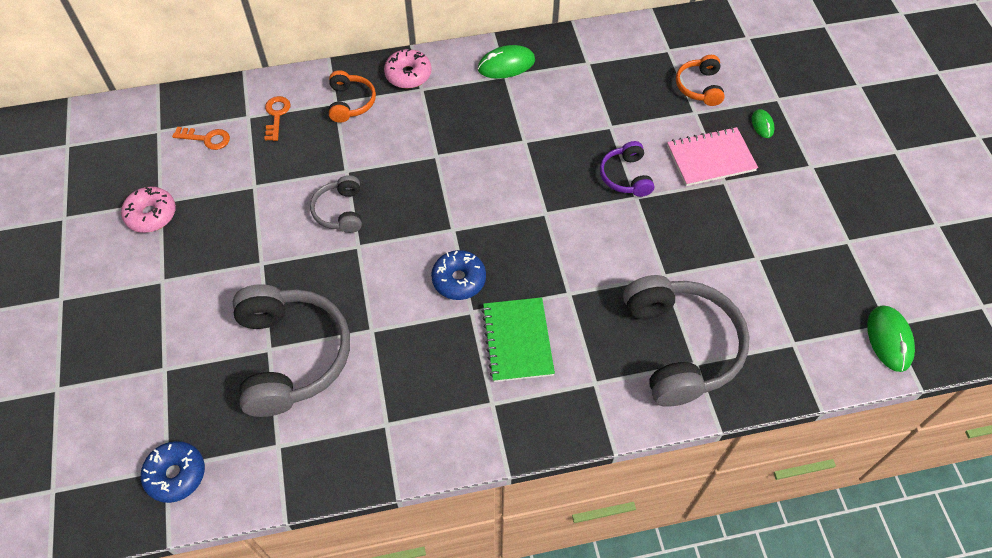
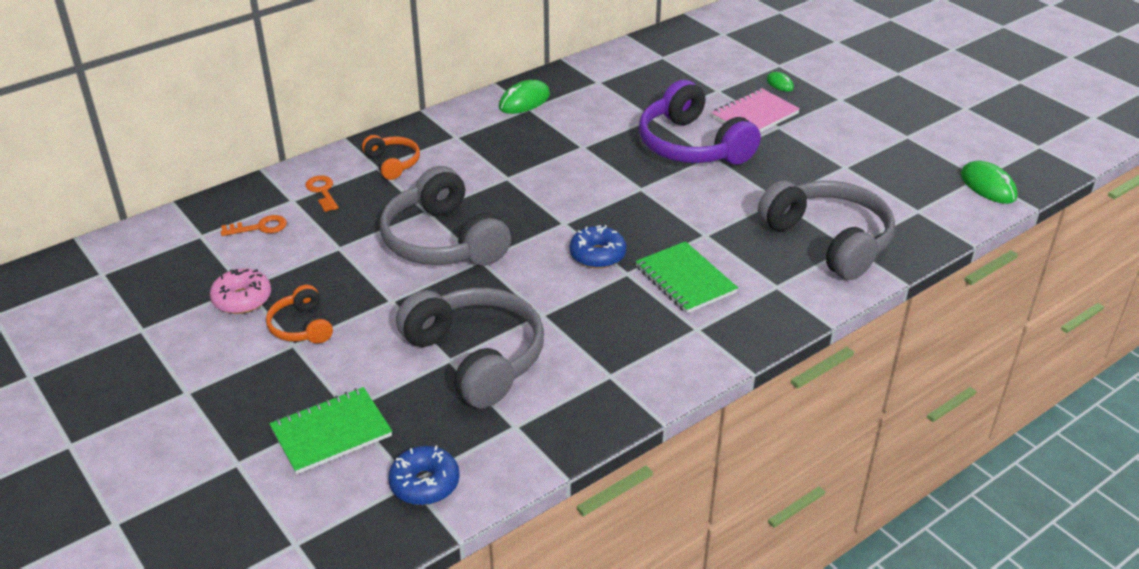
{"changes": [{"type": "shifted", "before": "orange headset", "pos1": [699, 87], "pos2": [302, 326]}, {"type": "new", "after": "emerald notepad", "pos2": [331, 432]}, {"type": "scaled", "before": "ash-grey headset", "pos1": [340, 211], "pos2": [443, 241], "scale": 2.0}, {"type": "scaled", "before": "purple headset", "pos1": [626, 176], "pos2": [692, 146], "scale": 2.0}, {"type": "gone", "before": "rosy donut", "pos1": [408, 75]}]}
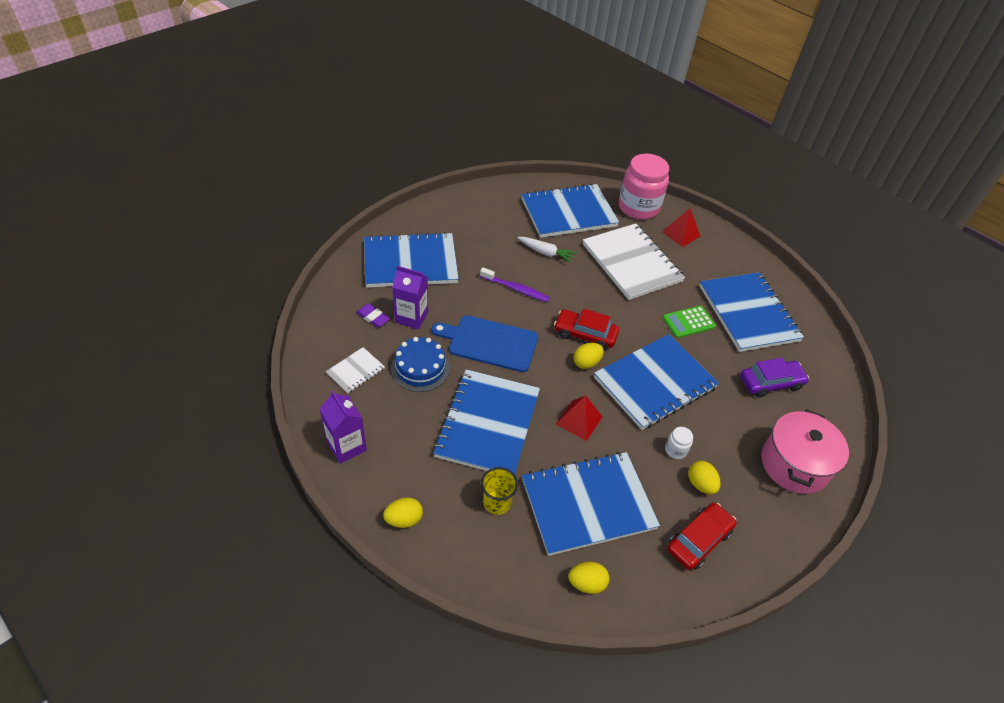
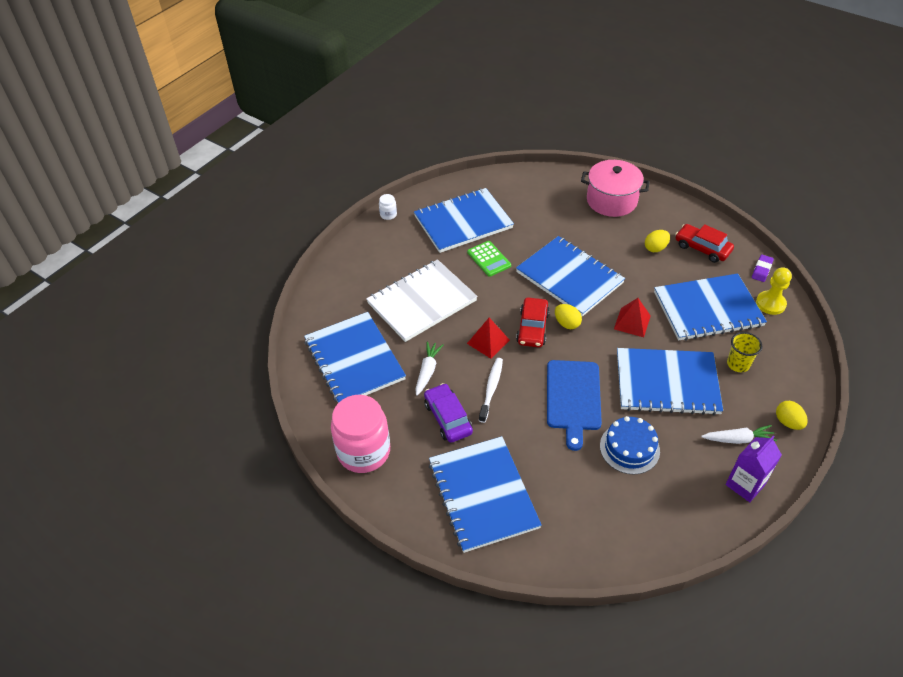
{"changes": [{"type": "shifted", "before": "rosy jar", "pos1": [638, 207], "pos2": [364, 451]}, {"type": "shifted", "before": "pure white jar", "pos1": [675, 450], "pos2": [388, 214]}, {"type": "shifted", "before": "purple toy car", "pos1": [770, 383], "pos2": [448, 418]}, {"type": "shifted", "before": "crimson solid pyramid", "pos1": [681, 234], "pos2": [488, 341]}, {"type": "repainted", "before": "purple dental brush", "after": "pure white dental brush", "pos1": [515, 289], "pos2": [491, 389]}, {"type": "rotated", "before": "blue notepad", "pos1": [588, 504], "pos2": [707, 309], "turn": -75}, {"type": "new", "after": "pure white toy carrot", "pos2": [738, 439]}, {"type": "shifted", "before": "purple pencil eraser", "pos1": [373, 317], "pos2": [761, 270]}, {"type": "swapped", "before": "bright yellow egg shape", "after": "bright yellow pawn", "pos1": [586, 583], "pos2": [770, 304]}, {"type": "gone", "before": "pure white notepad", "pos1": [355, 371]}, {"type": "gone", "before": "purple carton", "pos1": [411, 317]}]}
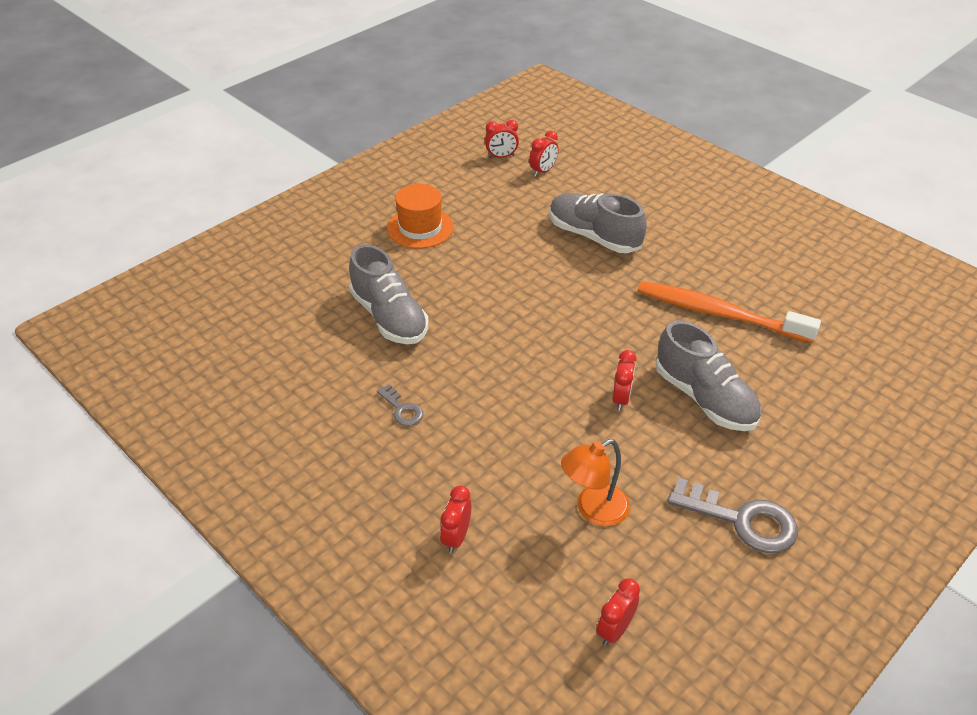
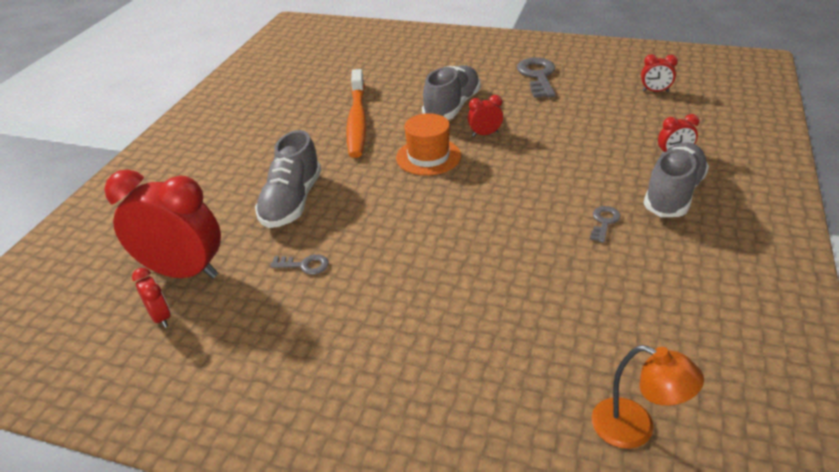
{"changes": [{"type": "scaled", "before": "crimson bedside clock", "pos1": [543, 171], "pos2": [183, 272], "scale": 2.27}, {"type": "new", "after": "ash-grey key", "pos2": [304, 265]}, {"type": "shifted", "before": "orange tall hat", "pos1": [420, 228], "pos2": [428, 157]}, {"type": "shifted", "before": "orange reading lamp", "pos1": [593, 510], "pos2": [635, 428]}, {"type": "shifted", "before": "ash-grey sneaker", "pos1": [389, 317], "pos2": [673, 194]}]}
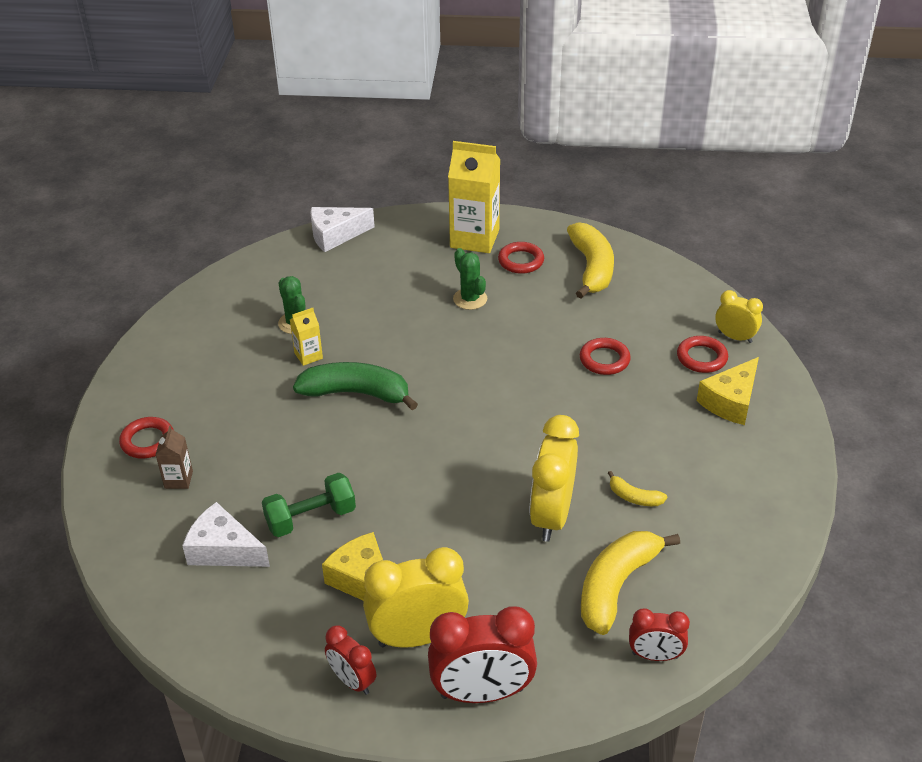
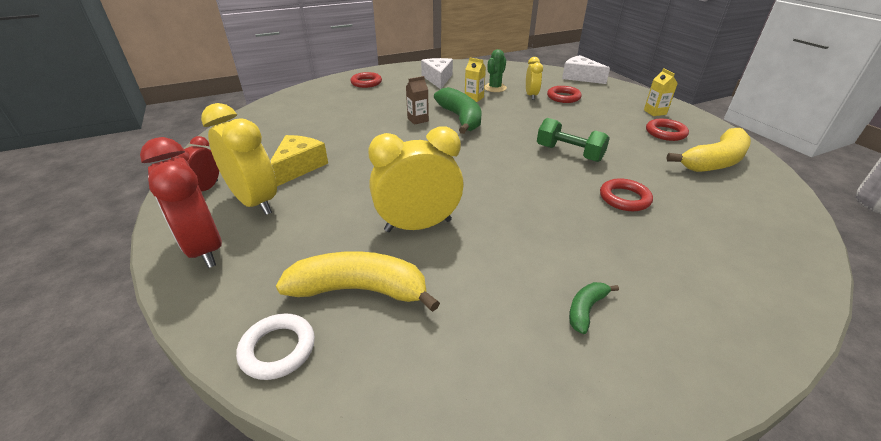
{"changes": [{"type": "swapped", "before": "crimson bedside clock", "after": "pure white torus", "pos1": [655, 655], "pos2": [278, 349]}, {"type": "shifted", "before": "brown carton", "pos1": [178, 479], "pos2": [418, 120]}, {"type": "shifted", "before": "pure white cheese", "pos1": [223, 550], "pos2": [438, 79]}, {"type": "shifted", "before": "bright yellow bedside clock", "pos1": [735, 337], "pos2": [531, 95]}, {"type": "shifted", "before": "emerald free weight", "pos1": [311, 518], "pos2": [569, 153]}, {"type": "shifted", "before": "crimson torus", "pos1": [701, 358], "pos2": [563, 97]}, {"type": "new", "after": "emerald banana", "pos2": [586, 309]}, {"type": "scaled", "before": "bright yellow carton", "pos1": [474, 238], "pos2": [655, 112], "scale": 0.47}, {"type": "gone", "before": "emerald saguaro cactus", "pos1": [470, 299]}, {"type": "gone", "before": "bright yellow banana", "pos1": [634, 497]}, {"type": "gone", "before": "bright yellow cheese", "pos1": [730, 401]}]}
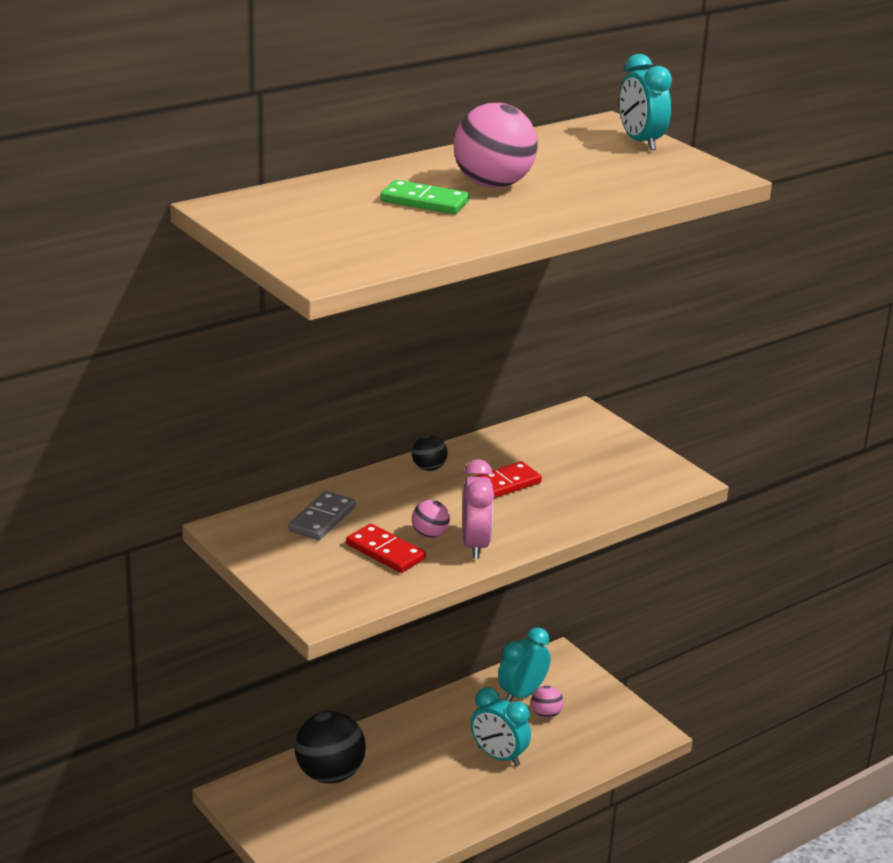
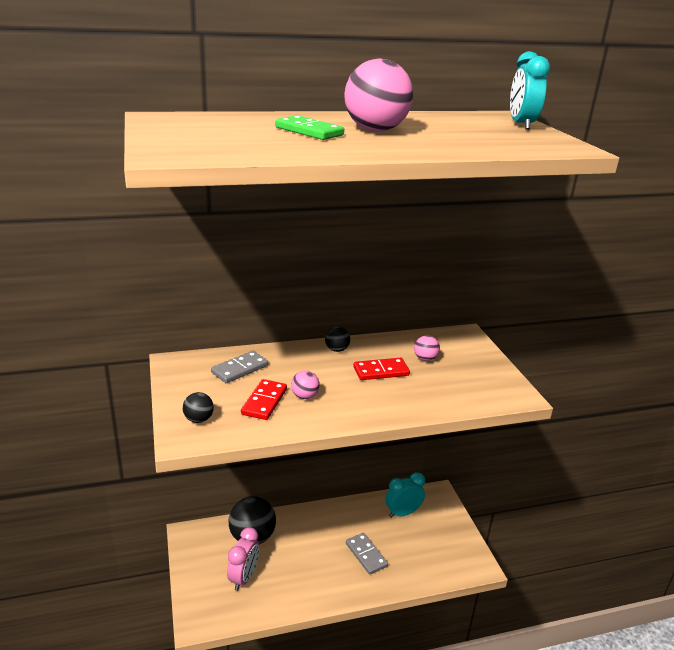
{"changes": [{"type": "new", "after": "ebony sphere", "pos2": [198, 419]}, {"type": "shifted", "before": "rosy bedside clock", "pos1": [475, 545], "pos2": [244, 577]}, {"type": "rotated", "before": "crimson domino tile", "pos1": [385, 551], "pos2": [264, 402], "turn": 45}, {"type": "swapped", "before": "aqua bedside clock", "after": "ash-grey domino tile", "pos1": [498, 756], "pos2": [366, 555]}, {"type": "shifted", "before": "rosy sphere", "pos1": [546, 714], "pos2": [425, 359]}]}
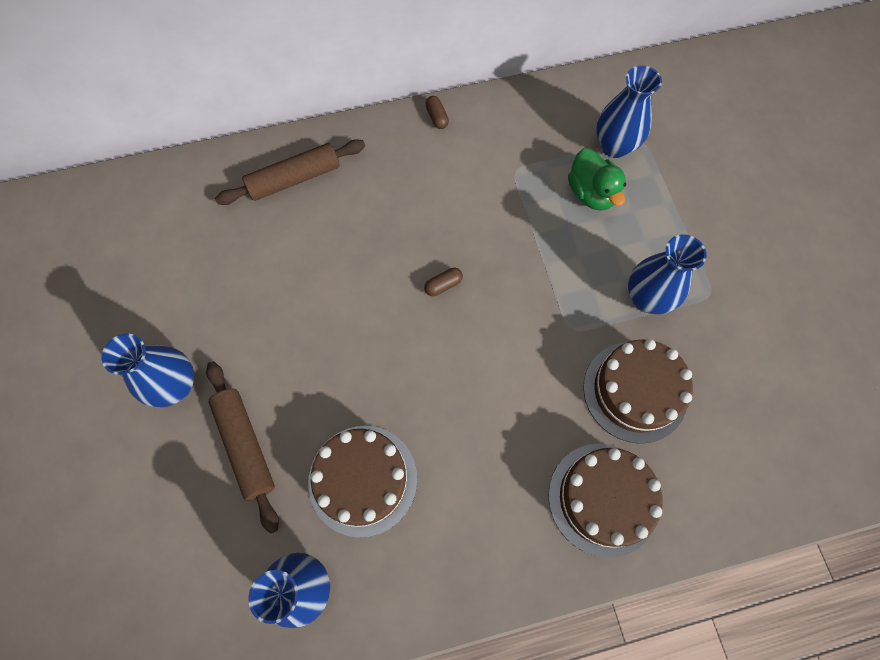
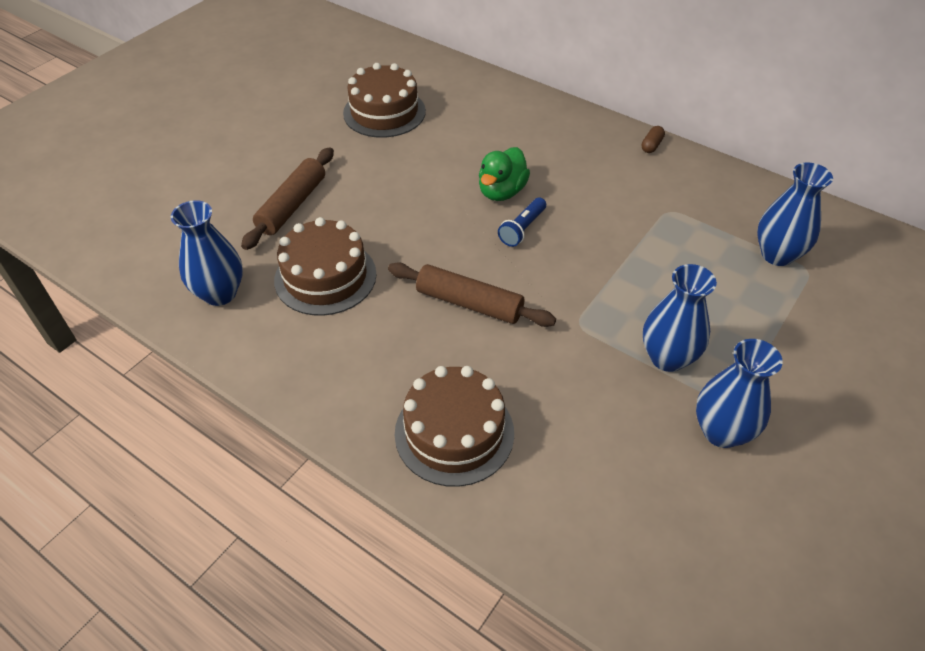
{"changes": [{"type": "shifted", "before": "brown cake", "pos1": [635, 391], "pos2": [384, 112]}, {"type": "shifted", "before": "brown rolling pin", "pos1": [294, 179], "pos2": [469, 303]}, {"type": "shifted", "before": "emerald duck", "pos1": [591, 193], "pos2": [501, 192]}, {"type": "swapped", "before": "brown capsule", "after": "blue pocket torch", "pos1": [443, 285], "pos2": [522, 229]}, {"type": "shifted", "before": "blue flower vase", "pos1": [176, 385], "pos2": [721, 431]}]}
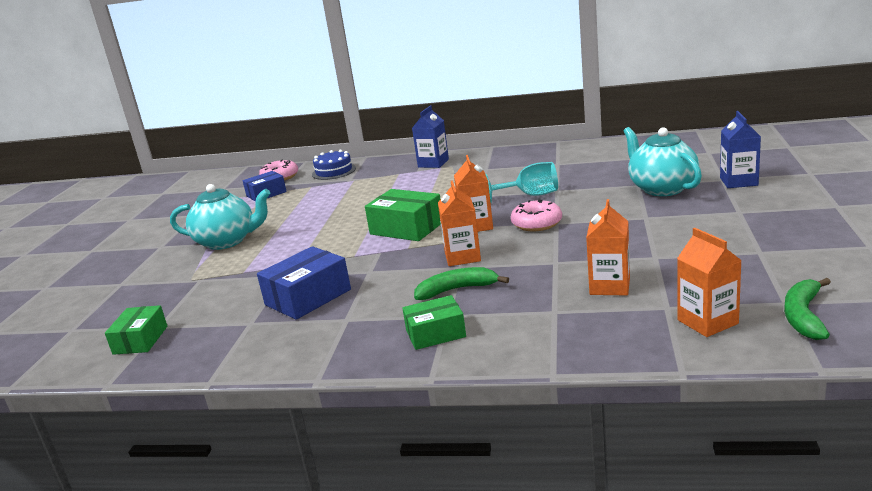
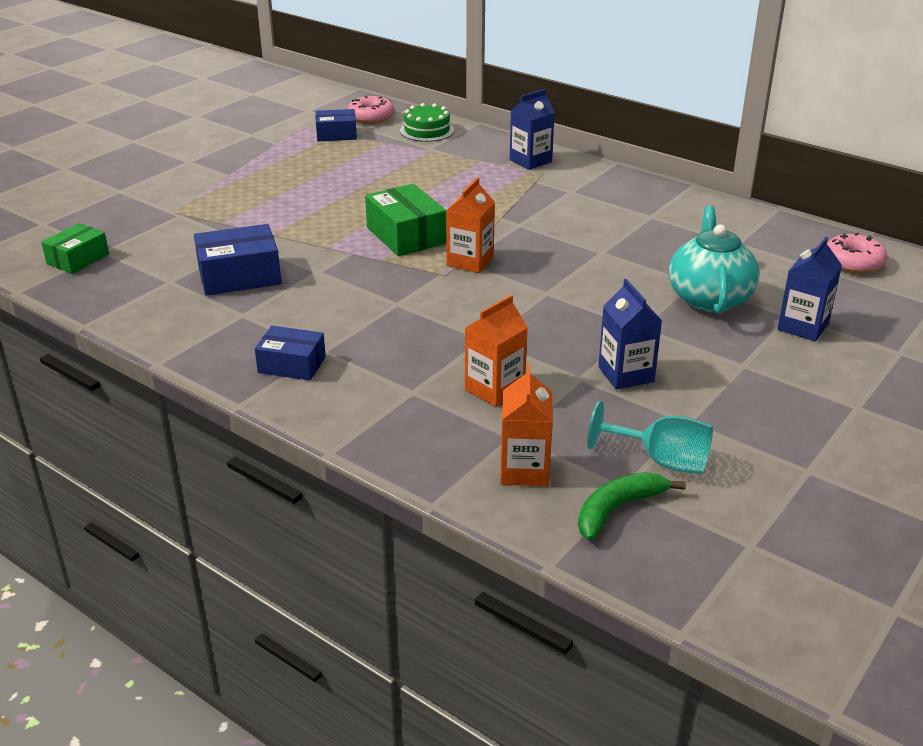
{"changes": [{"type": "repainted", "before": "emerald box", "after": "blue box", "pos1": [435, 333], "pos2": [292, 365]}, {"type": "repainted", "before": "blue cake", "after": "emerald cake", "pos1": [334, 171], "pos2": [427, 130]}, {"type": "shifted", "before": "aqua goblet", "pos1": [530, 195], "pos2": [662, 461]}, {"type": "new", "after": "blue carton", "pos2": [626, 374]}, {"type": "shifted", "before": "rosy donut", "pos1": [537, 223], "pos2": [853, 262]}, {"type": "gone", "before": "aqua tea pot", "pos1": [227, 241]}, {"type": "gone", "before": "emerald banana", "pos1": [457, 290]}, {"type": "gone", "before": "orange carton", "pos1": [462, 257]}]}
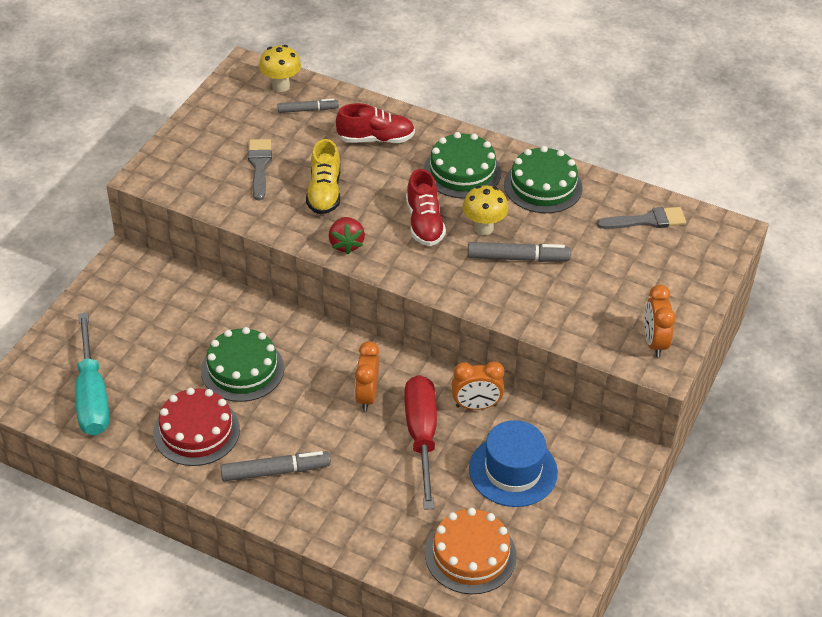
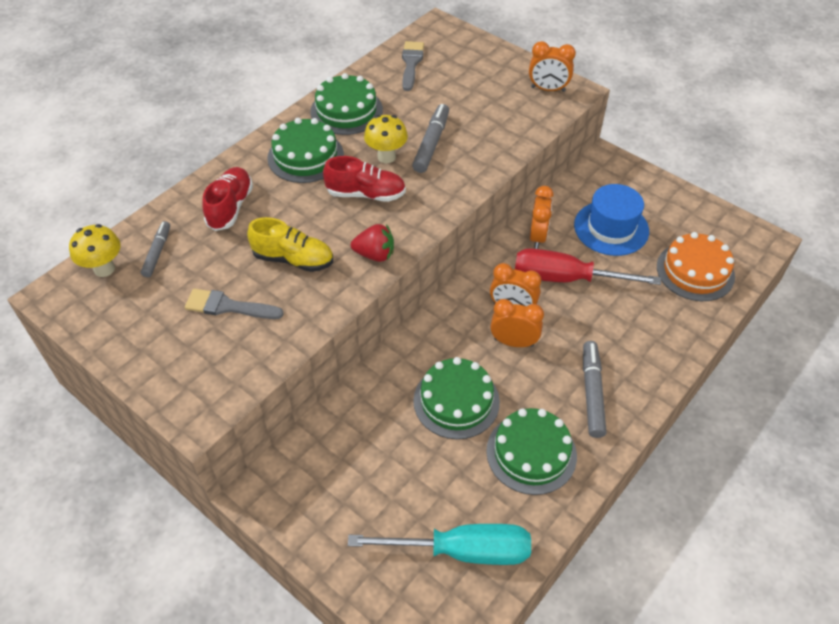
{"changes": [{"type": "repainted", "before": "crimson cake", "after": "emerald cake", "pos1": [196, 431], "pos2": [531, 453]}, {"type": "new", "after": "orange bedside clock", "pos2": [513, 342]}]}
